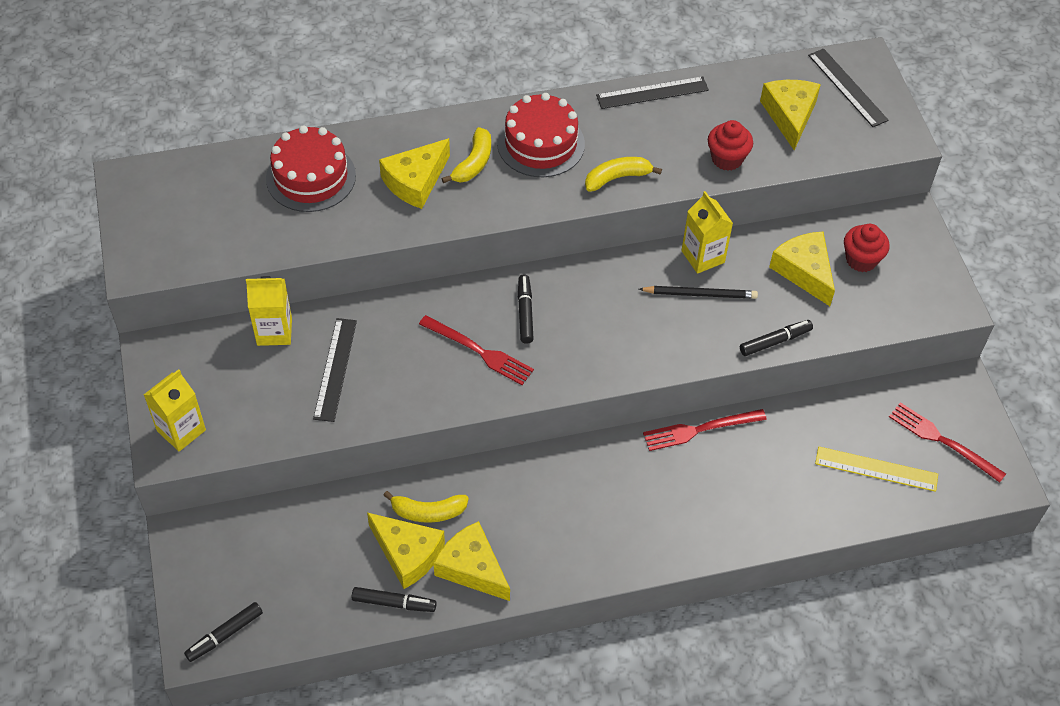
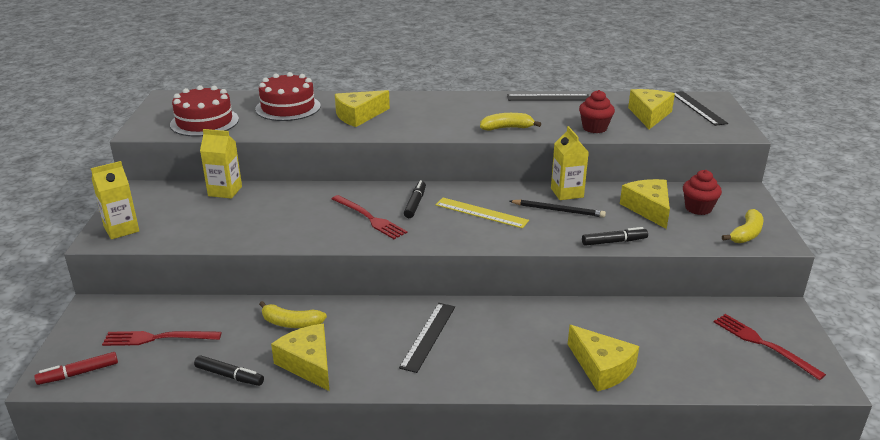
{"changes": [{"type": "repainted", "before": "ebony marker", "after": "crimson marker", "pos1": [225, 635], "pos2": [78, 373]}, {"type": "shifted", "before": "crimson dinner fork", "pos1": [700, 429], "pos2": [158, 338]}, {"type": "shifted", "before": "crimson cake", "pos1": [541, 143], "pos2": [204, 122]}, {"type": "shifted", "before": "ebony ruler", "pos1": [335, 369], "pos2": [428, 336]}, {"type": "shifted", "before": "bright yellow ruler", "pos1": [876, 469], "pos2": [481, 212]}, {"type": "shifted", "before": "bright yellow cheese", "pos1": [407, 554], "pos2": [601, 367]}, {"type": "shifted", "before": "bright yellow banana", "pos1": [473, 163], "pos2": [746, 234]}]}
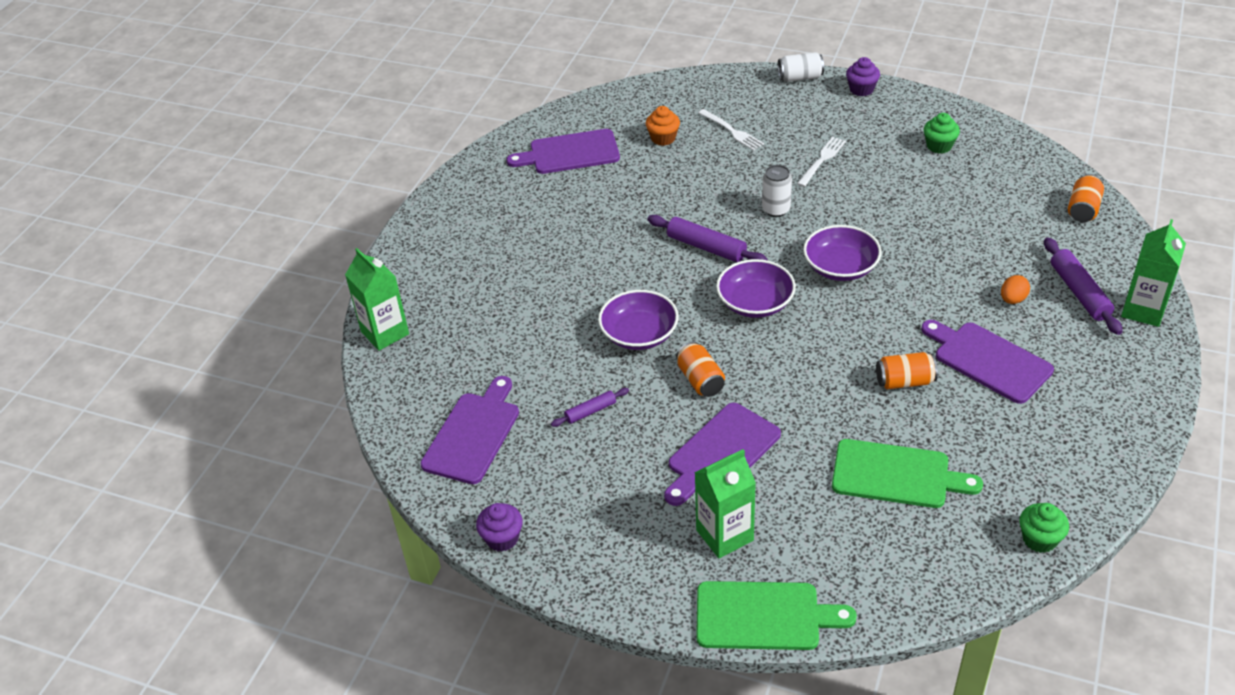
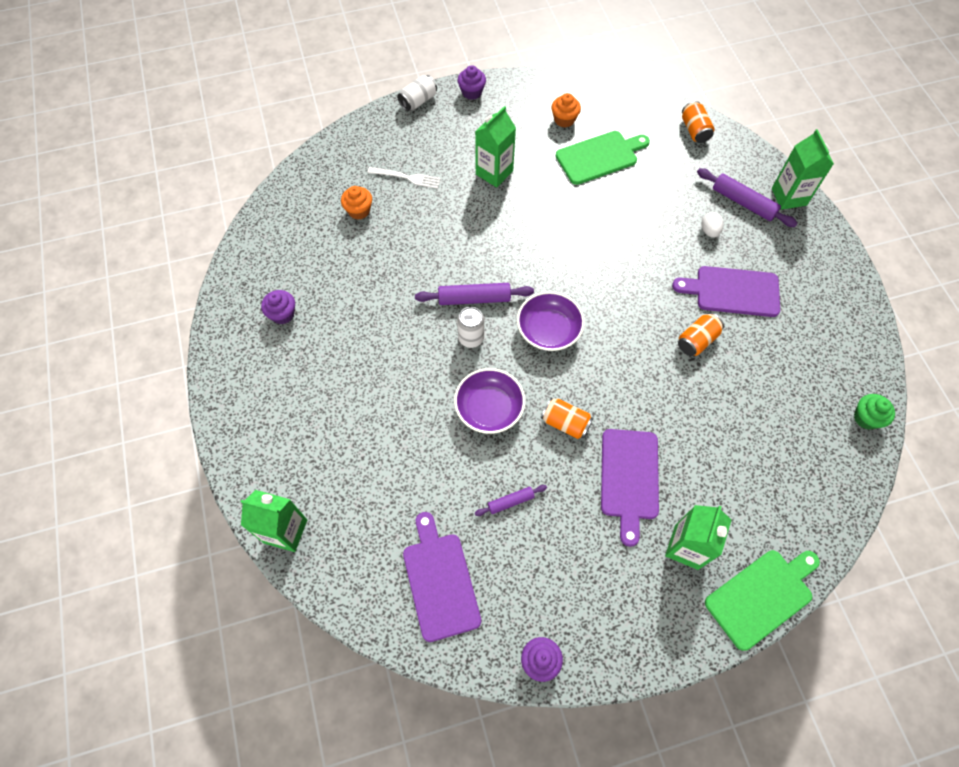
{"changes": [{"type": "new", "after": "purple fairy cake", "pos2": [282, 314]}, {"type": "shifted", "before": "pure white tin", "pos1": [776, 210], "pos2": [471, 338]}, {"type": "swapped", "before": "pure white dinner fork", "after": "emerald carton", "pos1": [822, 160], "pos2": [494, 173]}, {"type": "rotated", "before": "purple rolling pin", "pos1": [590, 411], "pos2": [510, 501], "turn": 45}, {"type": "repainted", "before": "emerald fairy cake", "after": "orange fairy cake", "pos1": [939, 146], "pos2": [564, 120]}, {"type": "shifted", "before": "emerald chopping board", "pos1": [896, 475], "pos2": [599, 157]}, {"type": "repainted", "before": "orange egg shape", "after": "pure white egg shape", "pos1": [1012, 299], "pos2": [709, 231]}, {"type": "gone", "before": "purple chopping board", "pos1": [570, 153]}, {"type": "gone", "before": "purple serving bowl", "pos1": [840, 267]}]}
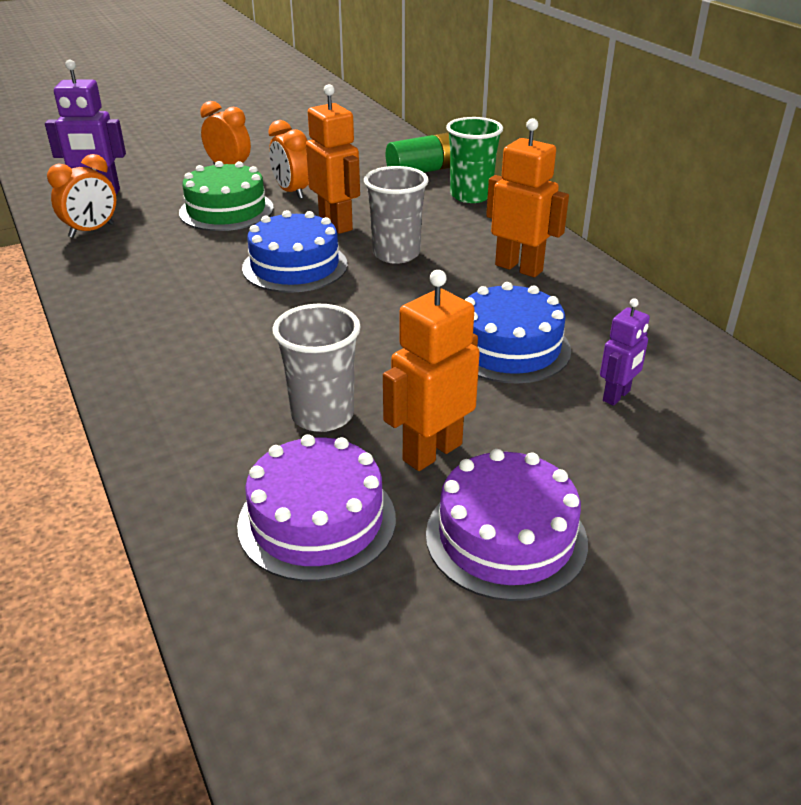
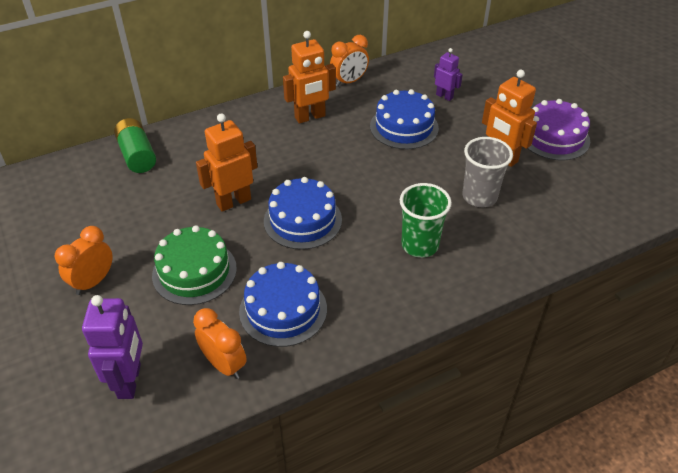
{"changes": [{"type": "new", "after": "blue cake", "pos2": [283, 310]}, {"type": "rotated", "before": "orange toy robot", "pos1": [519, 268], "pos2": [310, 117], "turn": -150}, {"type": "shifted", "before": "orange bedside clock", "pos1": [292, 192], "pos2": [349, 81]}, {"type": "shifted", "before": "emerald tumbler", "pos1": [471, 196], "pos2": [420, 245]}, {"type": "gone", "before": "purple cake", "pos1": [317, 521]}, {"type": "gone", "before": "ash-grey tumbler", "pos1": [396, 254]}]}
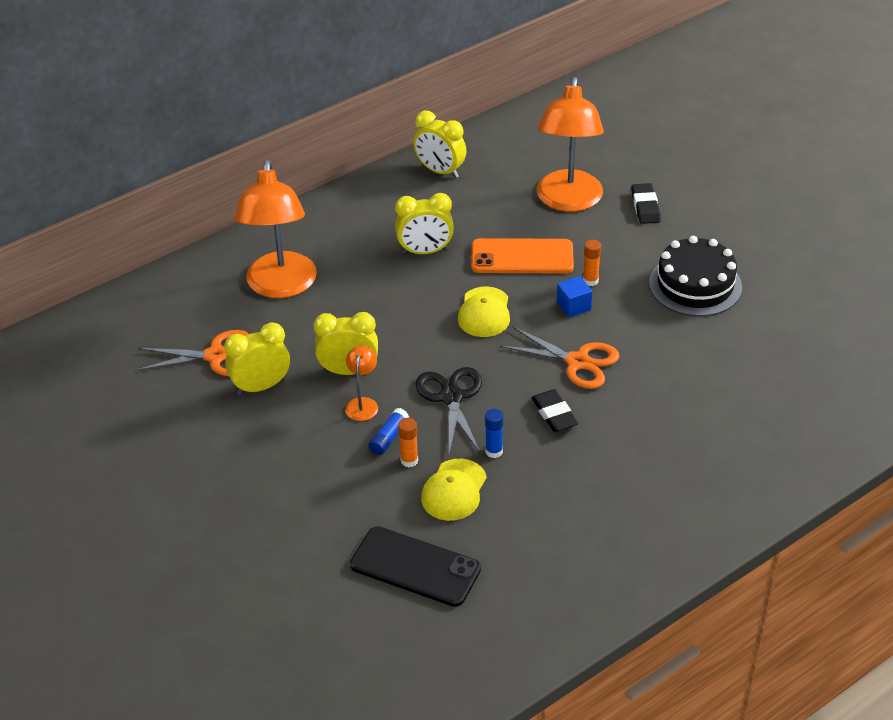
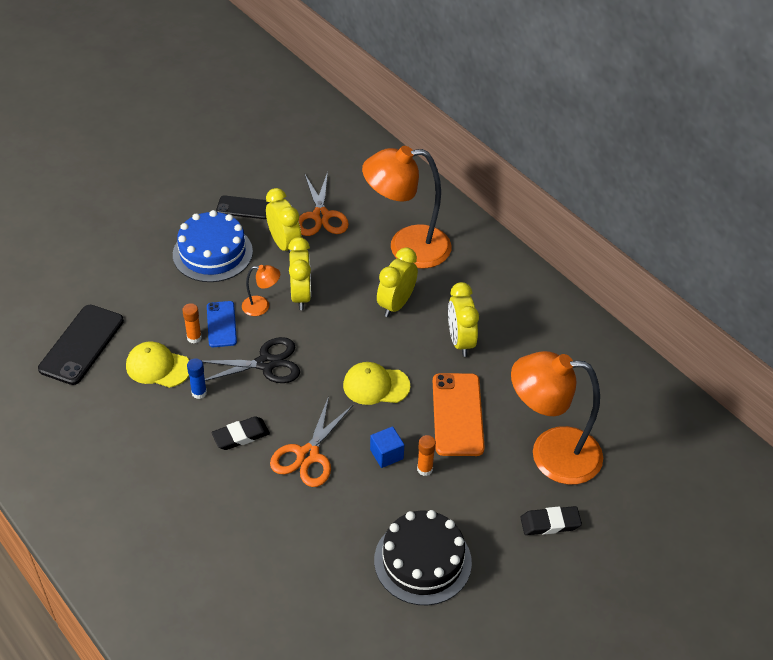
{"changes": [{"type": "new", "after": "blue cake", "pos2": [212, 253]}, {"type": "swapped", "before": "blue stick of glue", "after": "blue phone", "pos1": [389, 437], "pos2": [221, 324]}, {"type": "new", "after": "ebony phone", "pos2": [244, 208]}, {"type": "shifted", "before": "bright yellow bedside clock", "pos1": [440, 171], "pos2": [396, 304]}]}
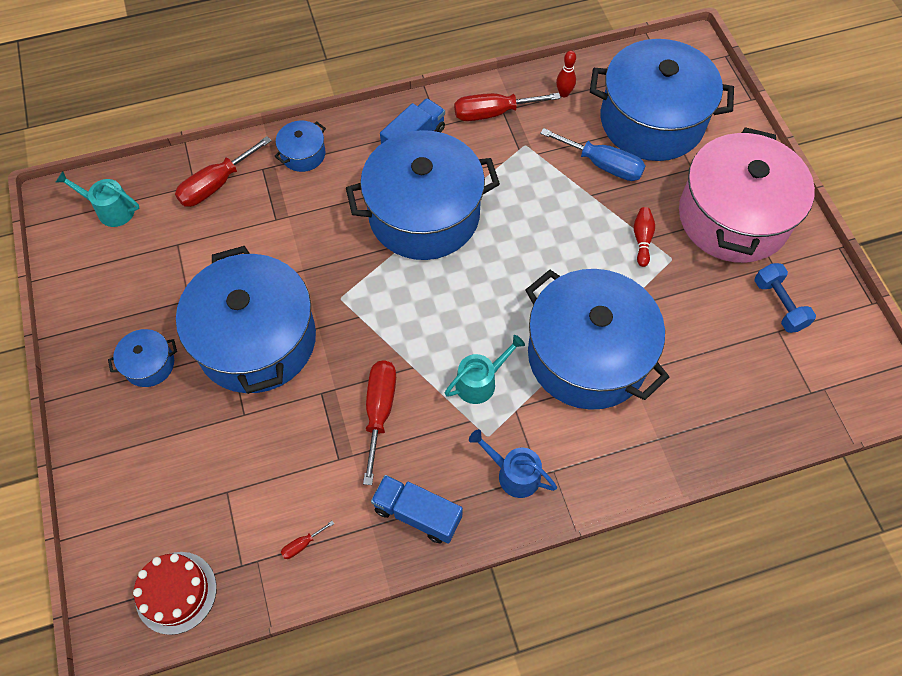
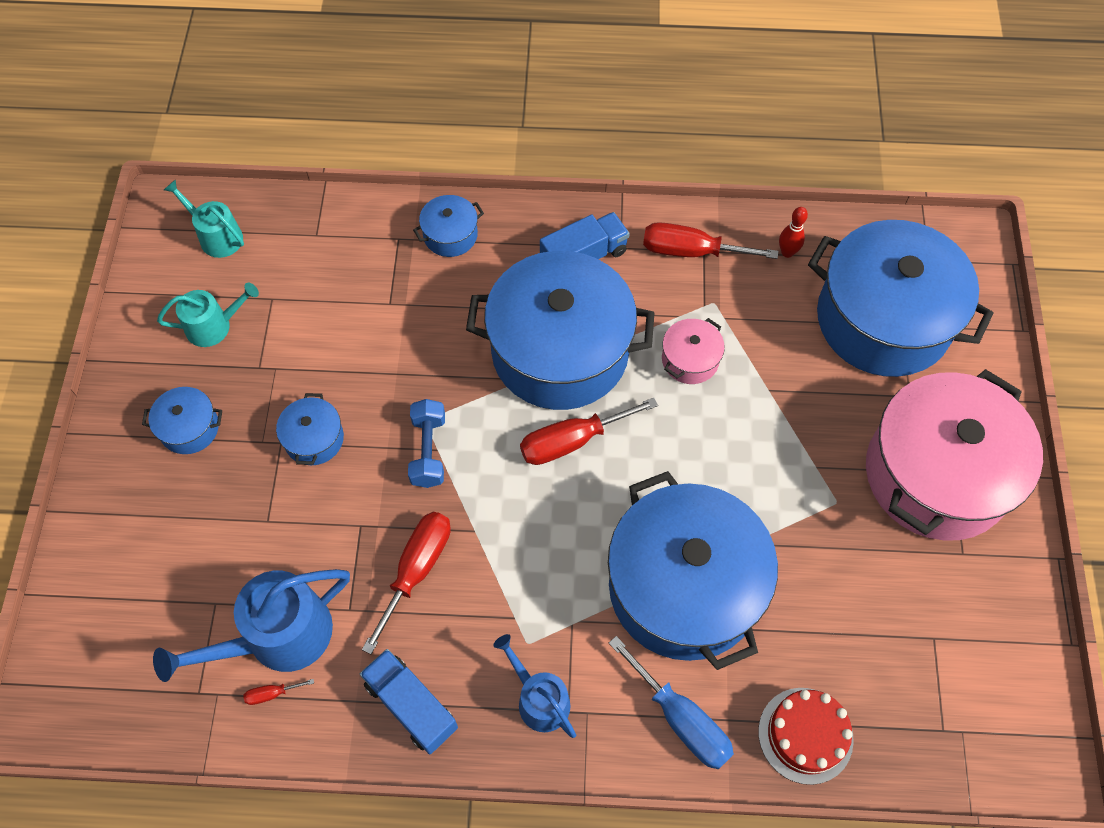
{"changes": [{"type": "new", "after": "blue watering pot", "pos2": [278, 636]}, {"type": "shifted", "before": "aqua watering pot", "pos1": [480, 382], "pos2": [214, 326]}, {"type": "scaled", "before": "blue cooking pot", "pos1": [256, 340], "pos2": [314, 439], "scale": 0.42}, {"type": "shifted", "before": "blue free weight", "pos1": [779, 305], "pos2": [428, 451]}, {"type": "shifted", "before": "crimson hand screwdriver", "pos1": [216, 184], "pos2": [572, 441]}, {"type": "shifted", "before": "blue hand screwdriver", "pos1": [602, 165], "pos2": [681, 719]}, {"type": "new", "after": "rosy cooking pot", "pos2": [690, 359]}, {"type": "shifted", "before": "crimson cake", "pos1": [176, 592], "pos2": [805, 735]}, {"type": "gone", "before": "crimson skittle", "pos1": [642, 239]}]}
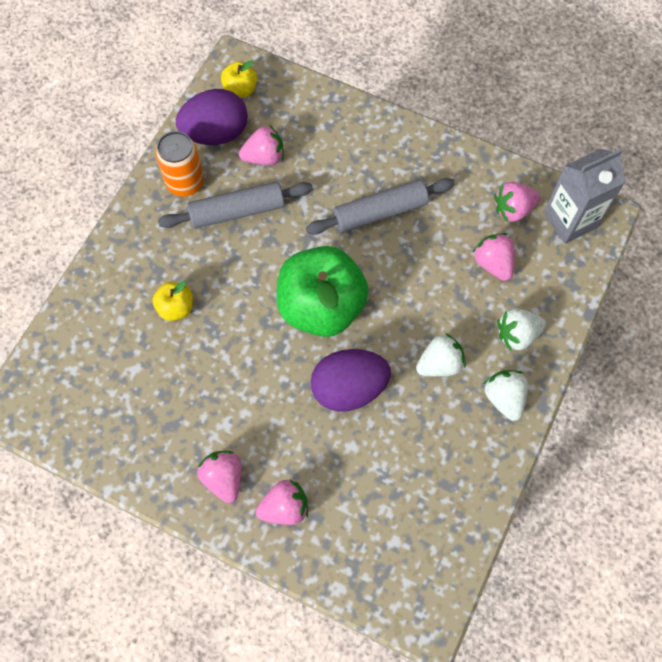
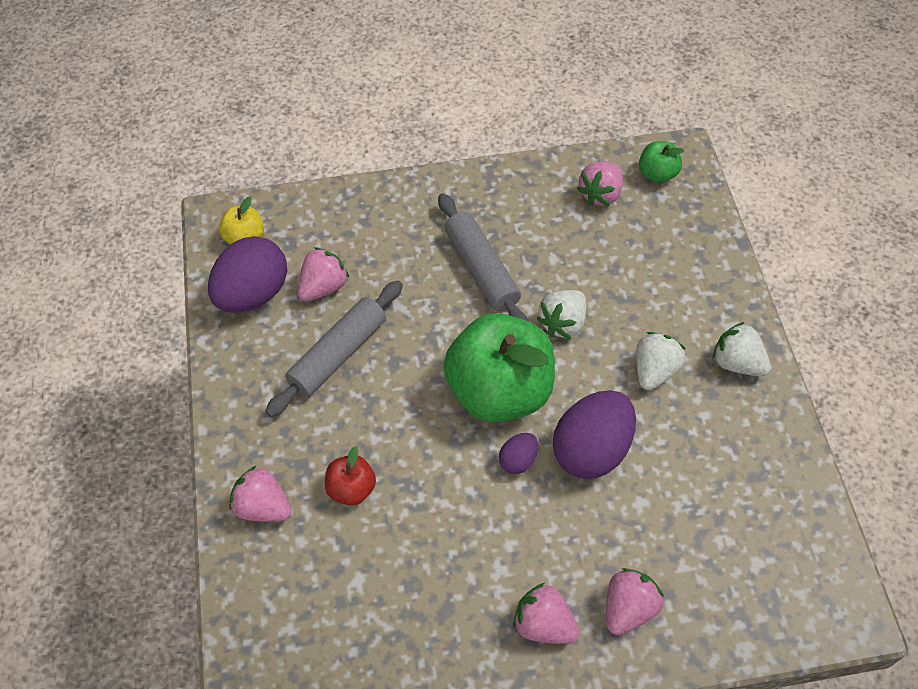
{"changes": [{"type": "shifted", "before": "rosy berry", "pos1": [493, 263], "pos2": [263, 507]}, {"type": "repainted", "before": "bright yellow toy apple", "after": "crimson toy apple", "pos1": [176, 308], "pos2": [351, 489]}, {"type": "rotated", "before": "ash-grey rolling pin", "pos1": [380, 212], "pos2": [481, 269], "turn": -60}, {"type": "new", "after": "purple egg shape", "pos2": [518, 460]}, {"type": "shifted", "before": "pure white berry", "pos1": [517, 335], "pos2": [563, 323]}, {"type": "swapped", "before": "ash-grey carton", "after": "emerald toy apple", "pos1": [570, 220], "pos2": [657, 174]}, {"type": "gone", "before": "orange tin", "pos1": [185, 182]}]}
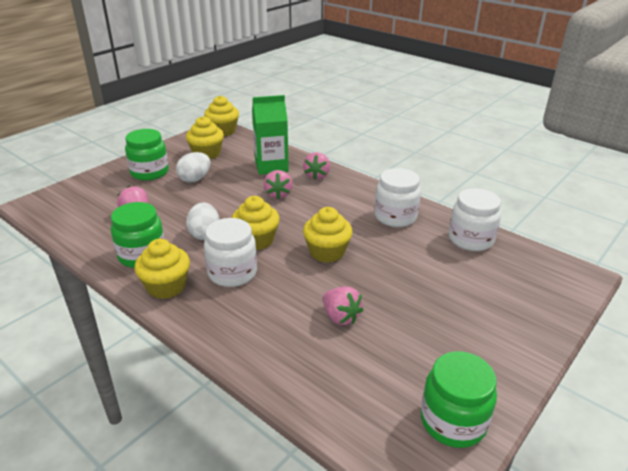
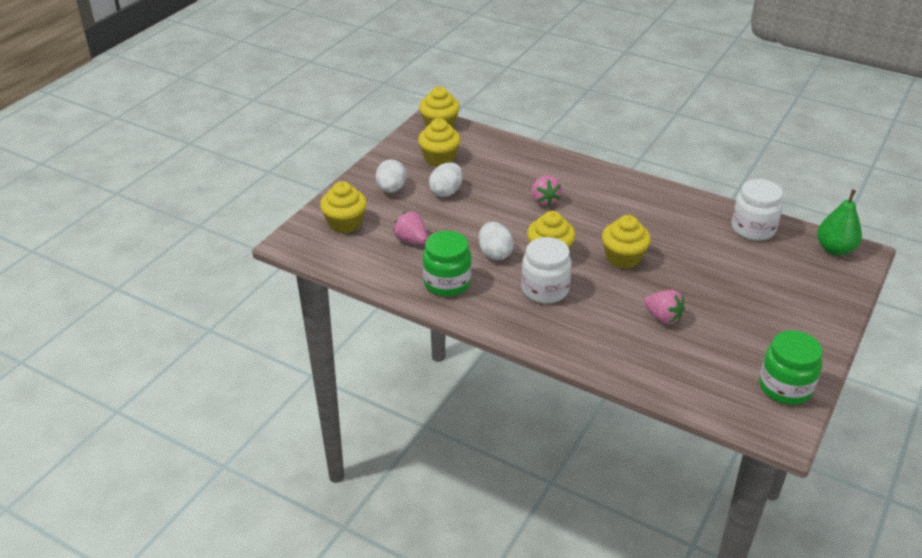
{"changes": [{"type": "shifted", "before": "bright yellow fairy cake", "pos1": [166, 286], "pos2": [345, 223]}, {"type": "swapped", "before": "emerald jar", "after": "pure white egg shape", "pos1": [149, 172], "pos2": [391, 189]}, {"type": "new", "after": "emerald pear", "pos2": [834, 249]}, {"type": "gone", "before": "emerald carton", "pos1": [271, 166]}, {"type": "gone", "before": "rosy berry", "pos1": [317, 176]}, {"type": "gone", "before": "pure white jar", "pos1": [395, 217]}]}
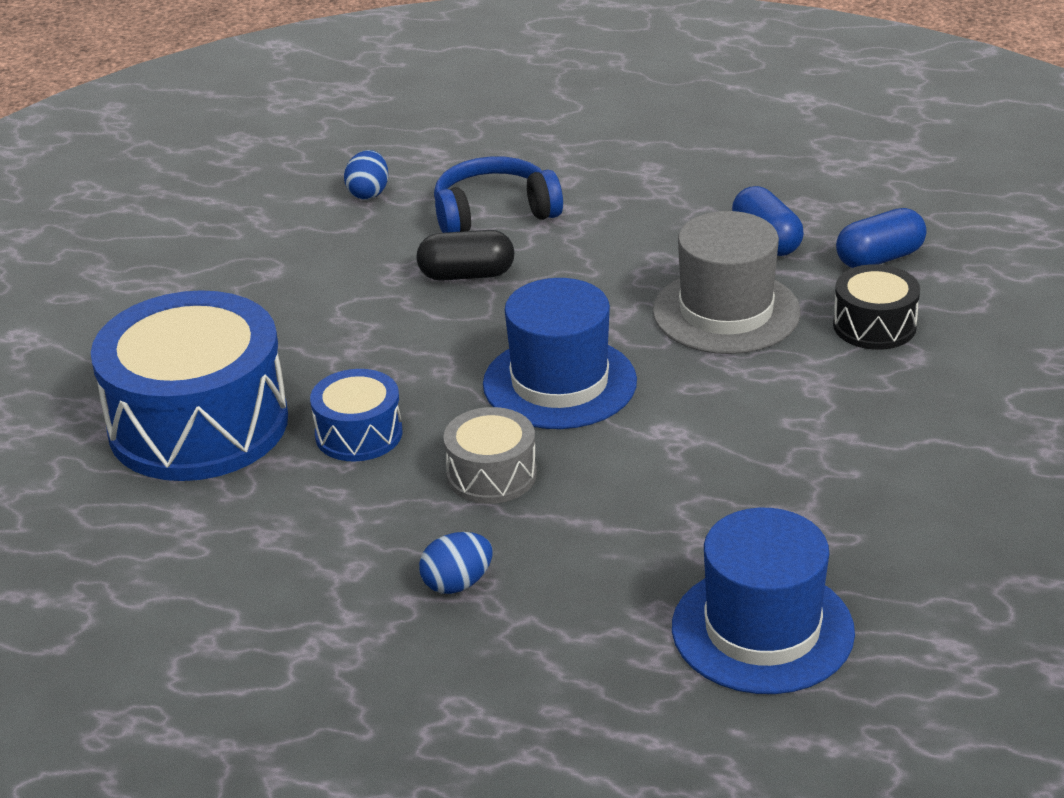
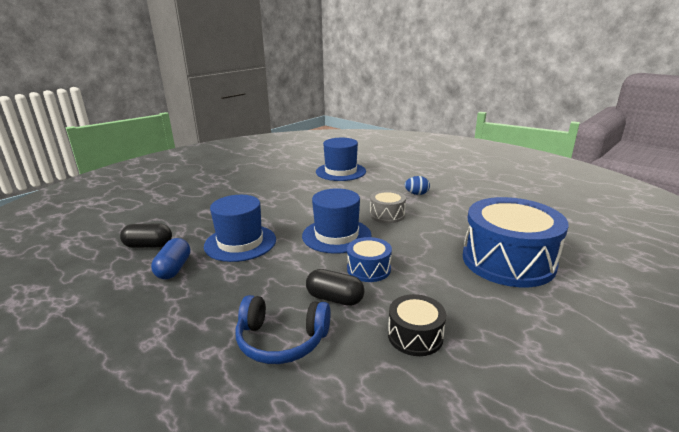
{"changes": [{"type": "repainted", "before": "blue capsule", "after": "ebony capsule", "pos1": [879, 258], "pos2": [148, 245]}, {"type": "repainted", "before": "ash-grey tall hat", "after": "blue tall hat", "pos1": [726, 312], "pos2": [240, 243]}, {"type": "shifted", "before": "blue drum", "pos1": [359, 434], "pos2": [368, 269]}, {"type": "shifted", "before": "ebony drum", "pos1": [874, 325], "pos2": [415, 336]}, {"type": "gone", "before": "blue egg shape", "pos1": [368, 193]}]}
